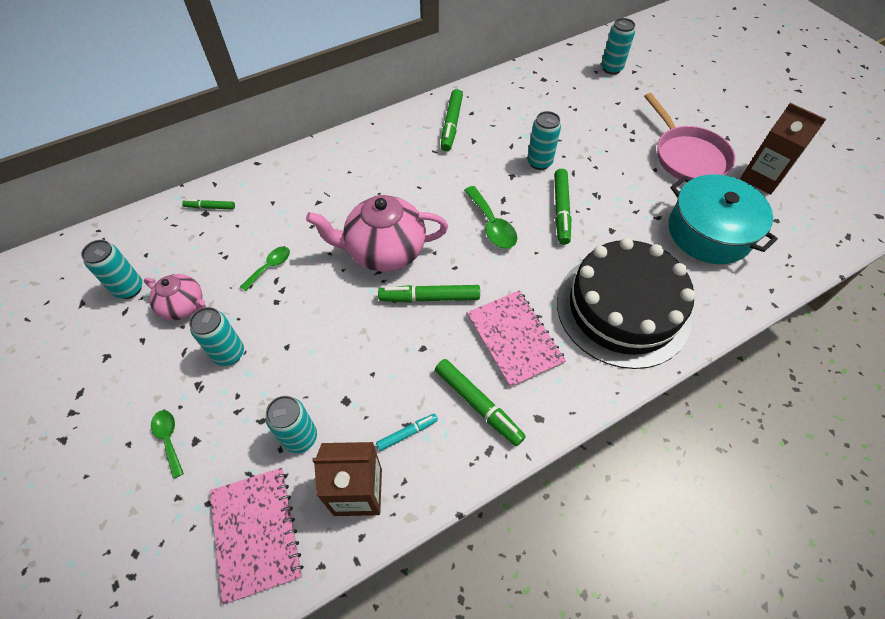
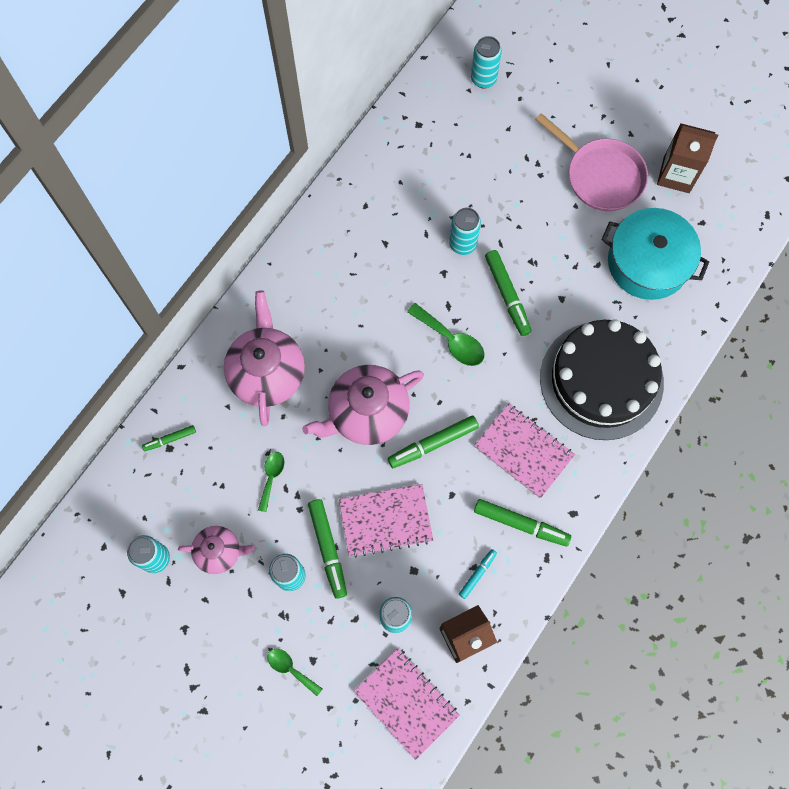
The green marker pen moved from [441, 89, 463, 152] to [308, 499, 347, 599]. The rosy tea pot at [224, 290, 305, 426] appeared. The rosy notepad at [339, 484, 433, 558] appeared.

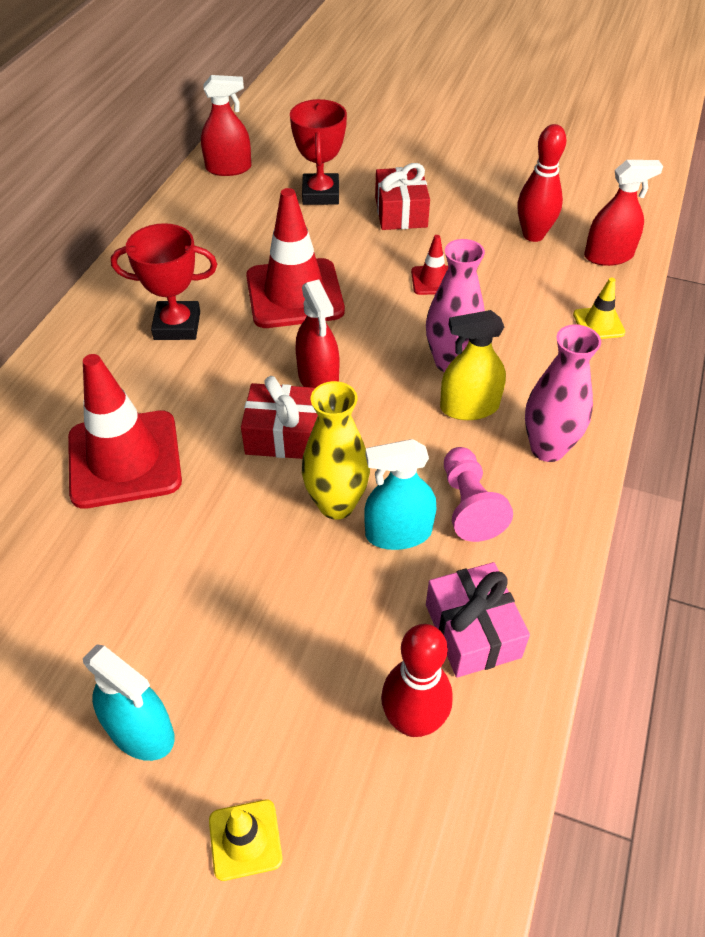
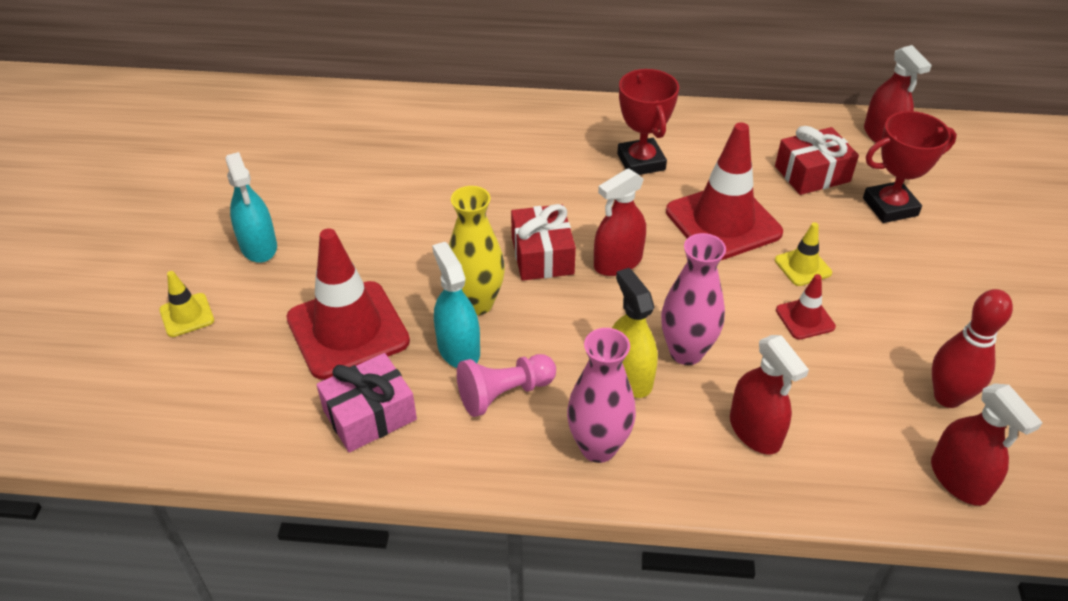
The scarlet road cone moved from [68, 354, 182, 509] to [286, 229, 410, 380]. The turquoise sprayer at [83, 644, 175, 761] turned 45 degrees counterclockwise. The scarlet present moved from [375, 163, 430, 230] to [775, 126, 859, 195]. The scarlet tenpin at [381, 624, 453, 737] disappeared. The golden road cone moved from [573, 277, 625, 339] to [775, 222, 832, 286]. The scarlet sprayer at [730, 335, 809, 454] appeared.

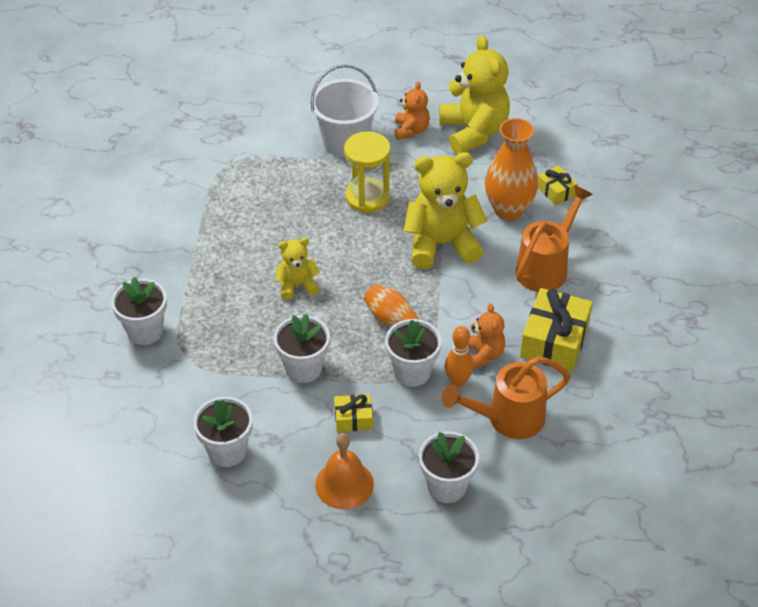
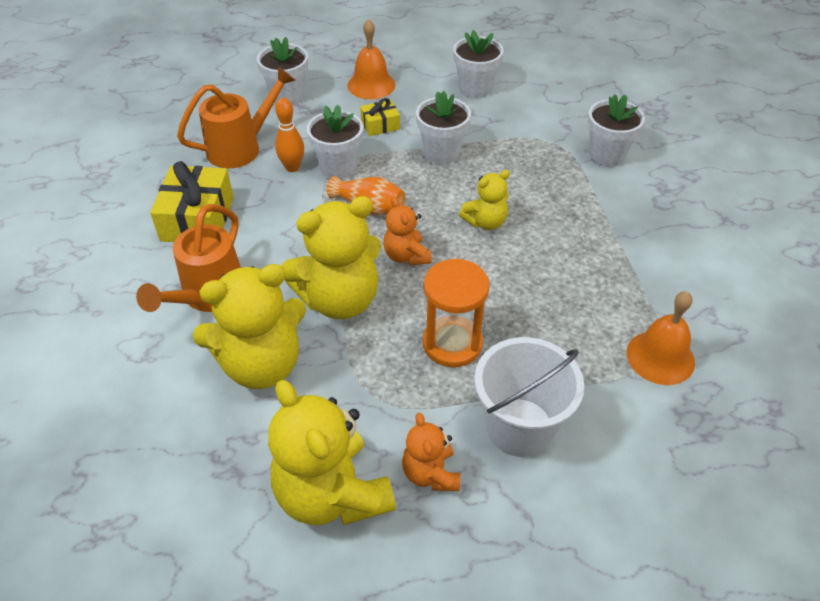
The golden hourglass at [344, 131, 391, 213] became the orange-coloured hourglass at [422, 258, 490, 367]. The orange-coloured teddy bear moved from [468, 304, 505, 369] to [383, 197, 432, 266]. The orange-coloured vase at [485, 118, 538, 220] was replaced by the golden teddy bear at [193, 264, 306, 389]. The golden present at [538, 165, 578, 205] disappeared. The orange-coloured hand bell at [627, 291, 695, 385] appeared.

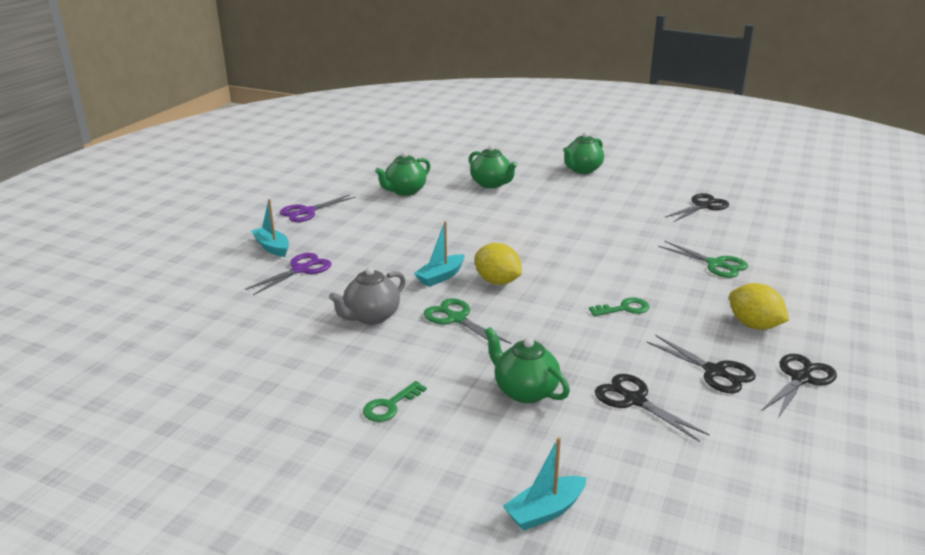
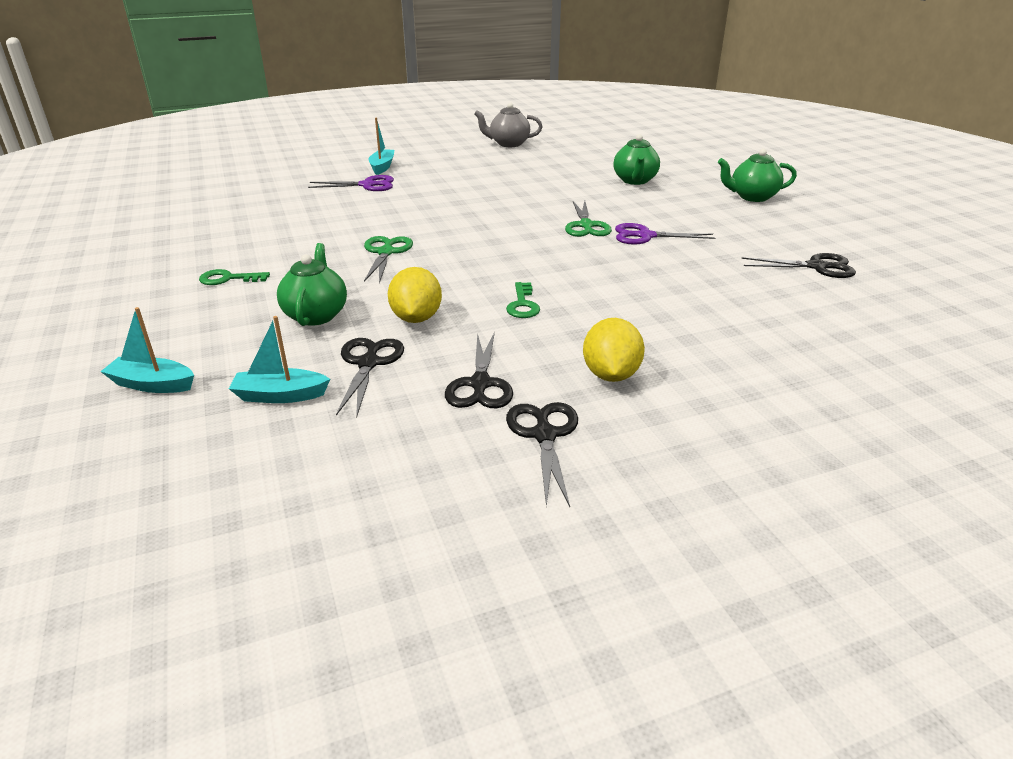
The violet pair of scissors moved from [280, 194, 356, 222] to [615, 223, 716, 245]. The ash-grey tea pot moved from [329, 267, 406, 325] to [474, 102, 543, 147]. The green tea pot at [375, 151, 431, 196] disappeared. The turquoise boat moved from [414, 221, 464, 287] to [229, 316, 330, 403]. The golden citrus fruit moved from [475, 243, 522, 285] to [388, 267, 442, 323]. The green key at [589, 298, 649, 316] turned 60 degrees clockwise. The green pair of scissors moved from [658, 241, 748, 278] to [565, 201, 612, 237]. The ebony pair of scissors at [762, 354, 837, 418] turned 90 degrees counterclockwise.

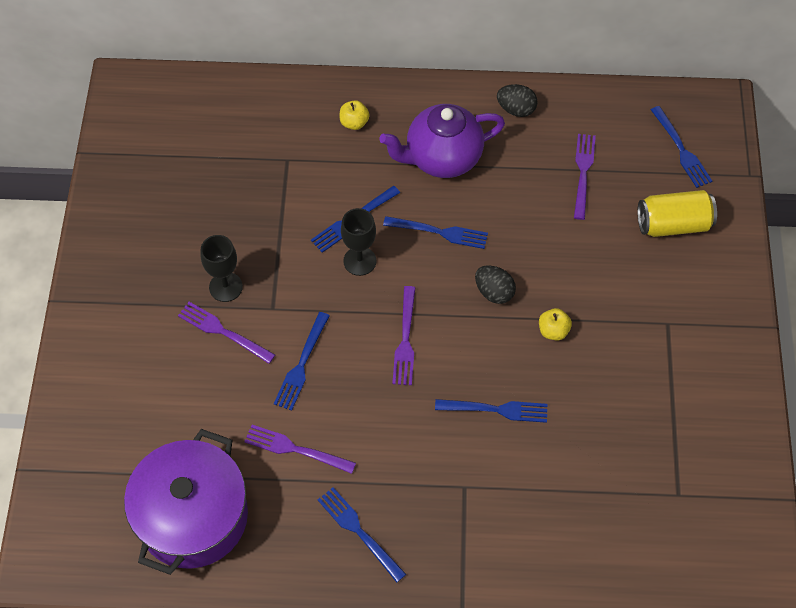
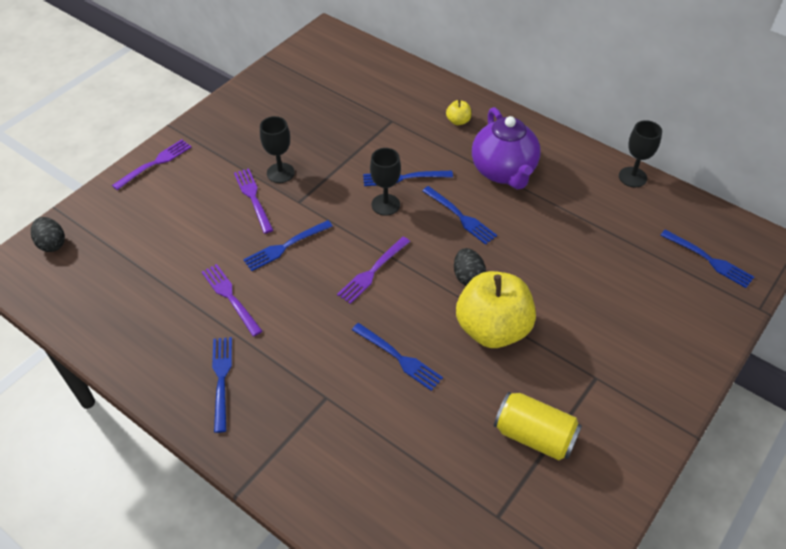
The violet cooking pot at [124, 429, 248, 575] disappeared. The violet tea pot at [379, 104, 505, 178] turned 120 degrees counterclockwise. The ebony egg moved from [497, 84, 538, 117] to [31, 217, 65, 252]. The golden toy apple at [539, 308, 572, 341] changed to 2.46 times the size. The violet fork moved from [574, 134, 596, 220] to [112, 139, 191, 190]. The golden tin moved from [637, 190, 717, 237] to [494, 392, 582, 460]. The royal blue fork at [651, 106, 712, 188] turned 60 degrees counterclockwise. The ebony goblet at [619, 120, 662, 187] appeared.

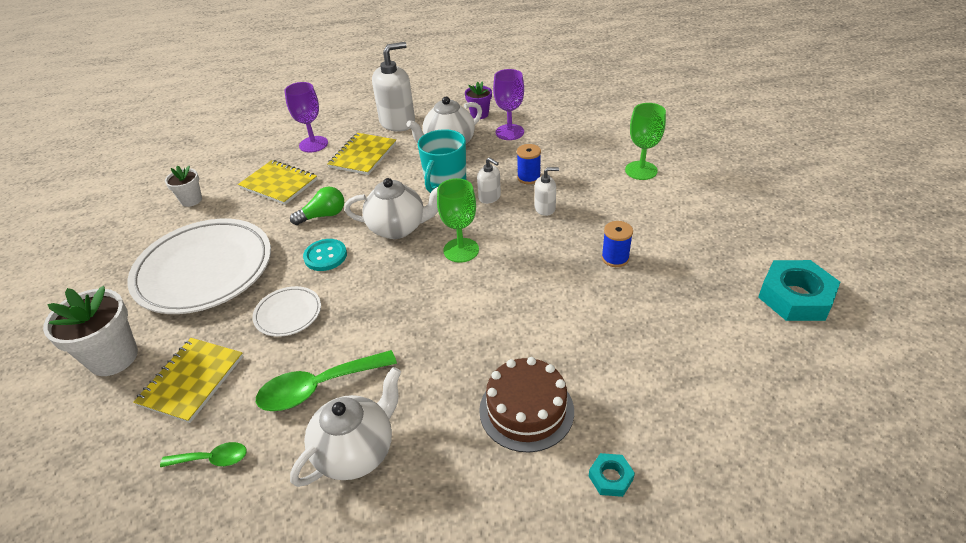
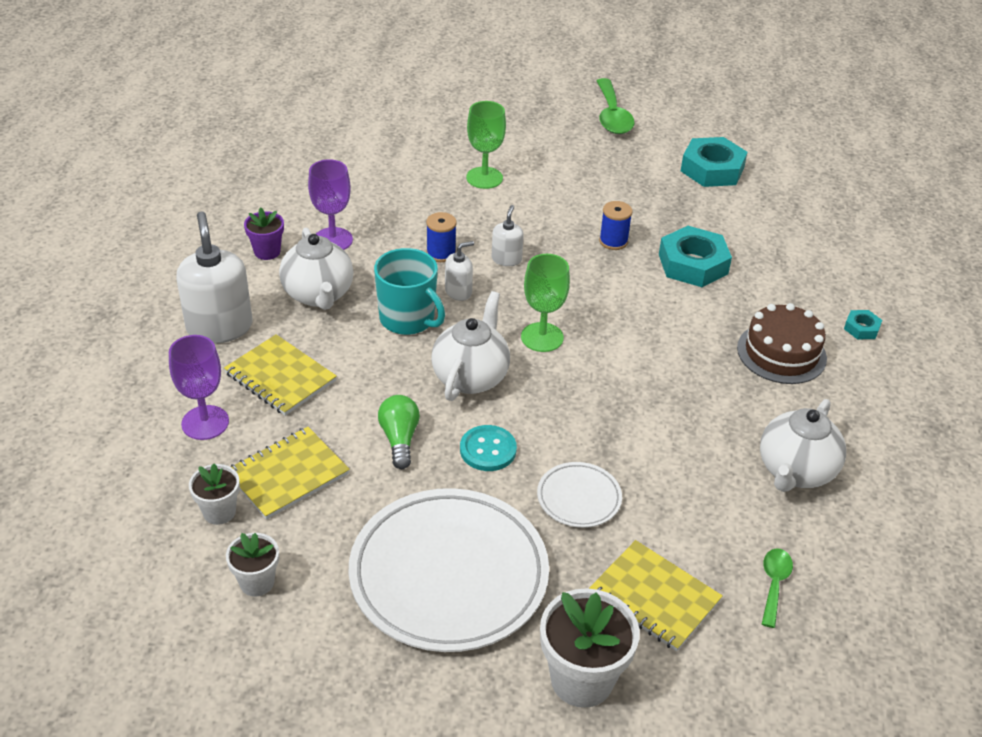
The green teaspoon moved from [256, 350, 397, 411] to [597, 78, 635, 134]. The snow-white tea pot at [290, 367, 401, 487] turned 120 degrees counterclockwise. The snow-white flower pot at [189, 464, 240, 525] appeared. The turquoise hexagon nut at [659, 226, 732, 287] appeared.

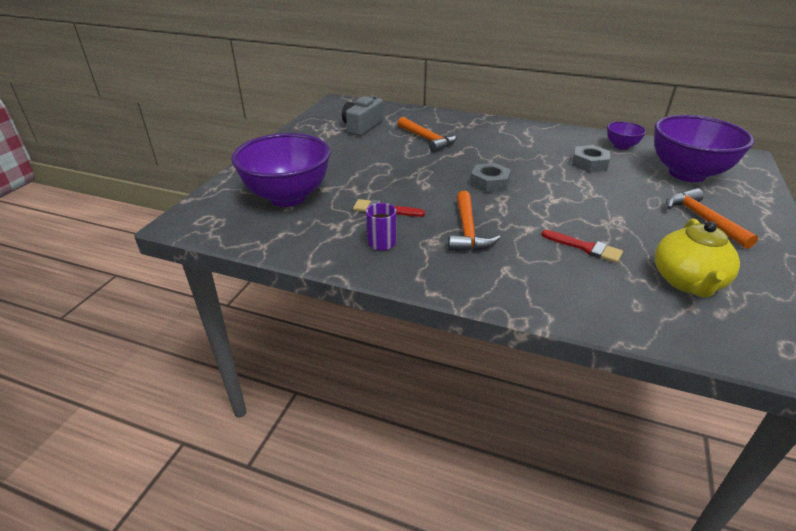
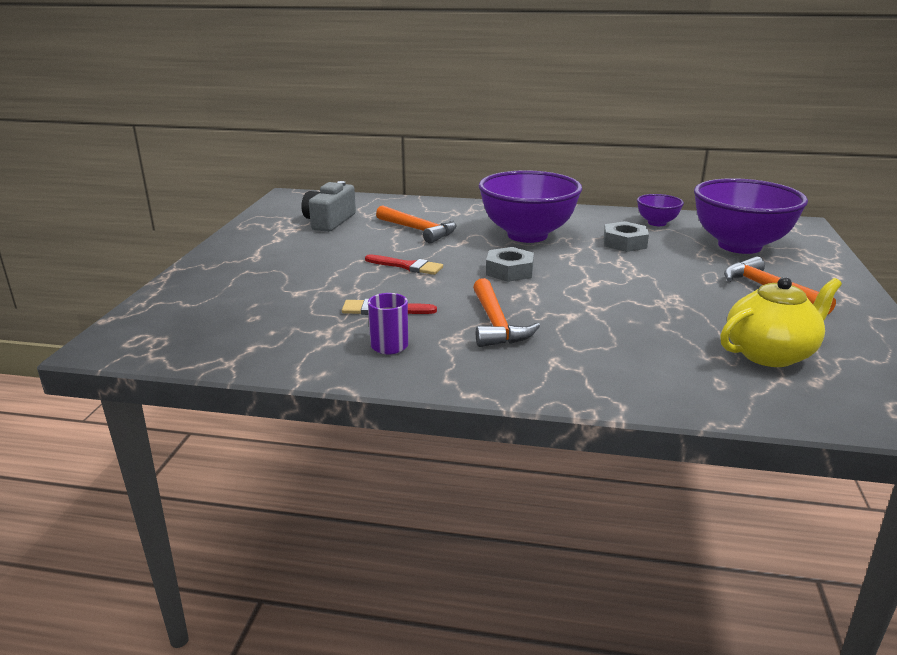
The violet bowl moved from [231, 133, 330, 207] to [479, 170, 582, 243]. The scarlet paint brush moved from [541, 230, 623, 263] to [365, 254, 443, 275]. The golden tea pot at [655, 218, 740, 298] turned 120 degrees counterclockwise.

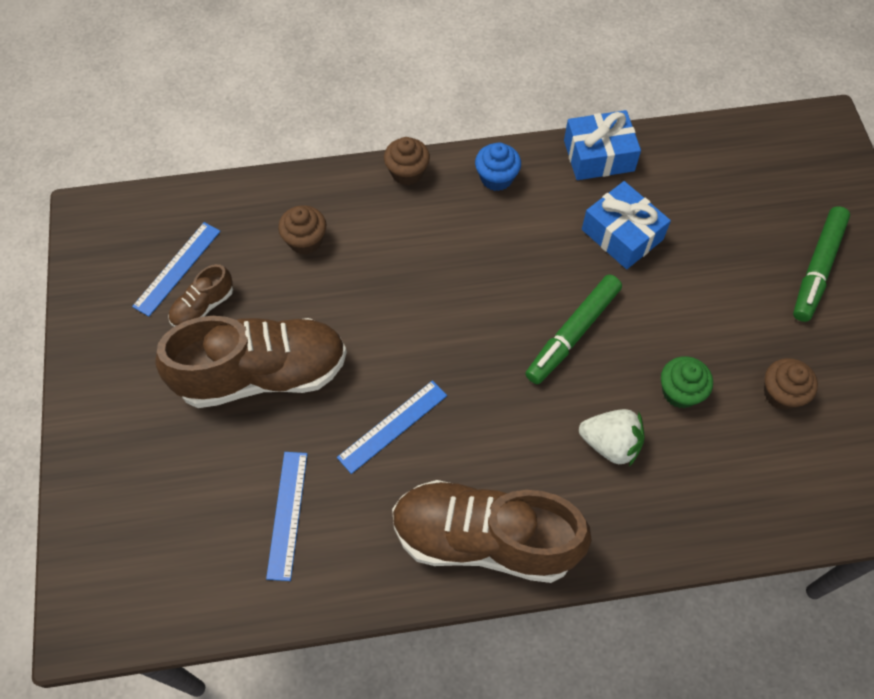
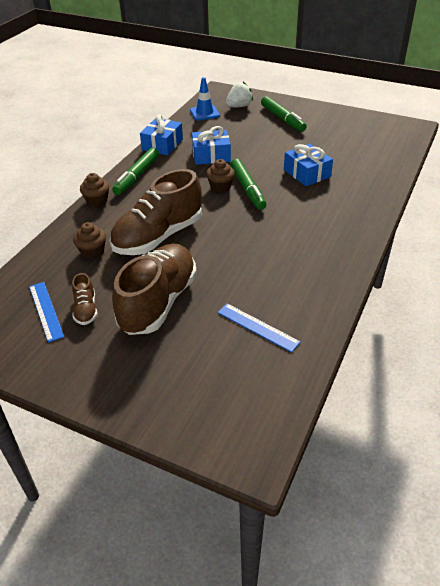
The royal blue straightedge at [337, 380, 447, 474] disappeared. The russet shoe moved from [392, 480, 592, 583] to [109, 169, 202, 255]. The royal blue muffin at [475, 143, 521, 191] was replaced by the green marker pen at [112, 147, 159, 195]. The snow-white toy strawberry moved from [579, 409, 644, 466] to [226, 82, 253, 108]. The green muffin at [661, 356, 713, 408] was replaced by the royal blue present at [284, 144, 333, 186]. The russet muffin moved from [764, 358, 818, 410] to [206, 159, 235, 192]. The royal blue road cone at [190, 77, 220, 121] appeared.

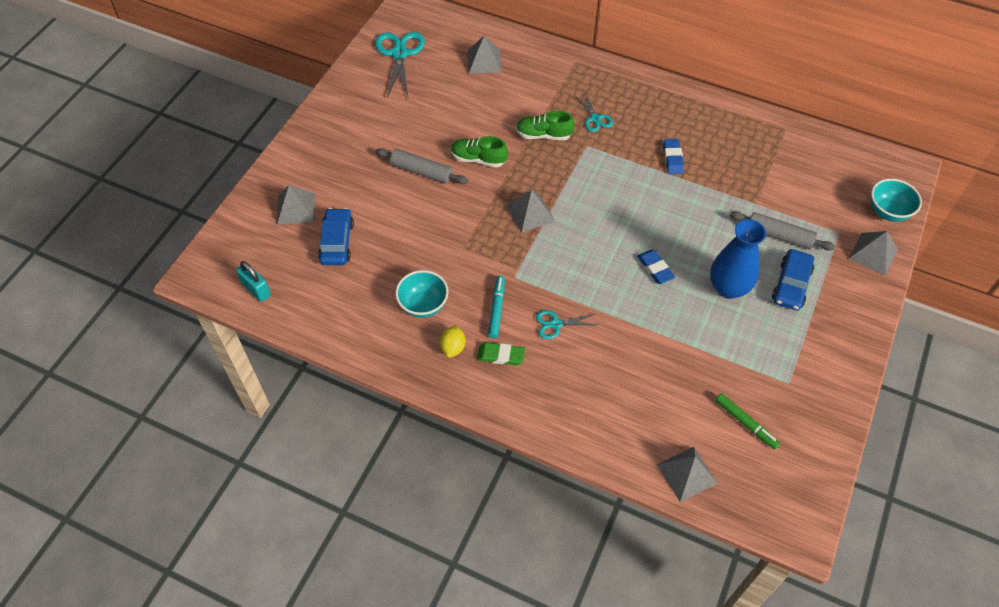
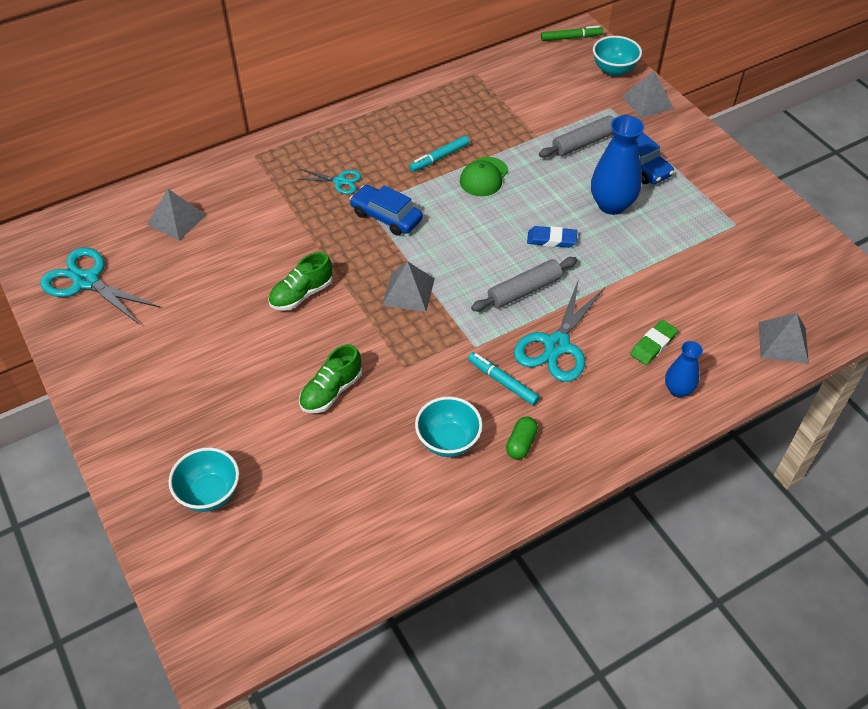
The turquoise lock at [236, 261, 271, 302] disappeared. The ash-grey pyramid at [277, 185, 315, 225] was replaced by the turquoise bowl at [169, 447, 239, 512]. The royal blue toy car moved from [318, 208, 354, 265] to [350, 185, 423, 235]. The ash-grey pastry roller moved from [376, 148, 468, 184] to [471, 257, 577, 311]. The golden citrus fruit at [440, 325, 465, 358] was replaced by the green pill at [506, 416, 538, 460]. The green gum eraser moved from [477, 342, 525, 366] to [630, 320, 678, 365]. The green shoe moved from [516, 111, 574, 140] to [299, 344, 362, 413]. The turquoise pair of scissors at [536, 310, 598, 339] changed to 1.83 times the size. The royal blue gum eraser at [663, 139, 684, 174] was replaced by the turquoise marker pen at [409, 136, 470, 172]. The green marker pen moved from [715, 393, 780, 449] to [541, 26, 604, 41]. The green baseball cap at [460, 157, 508, 196] appeared. The royal blue vase at [665, 341, 703, 397] appeared.

